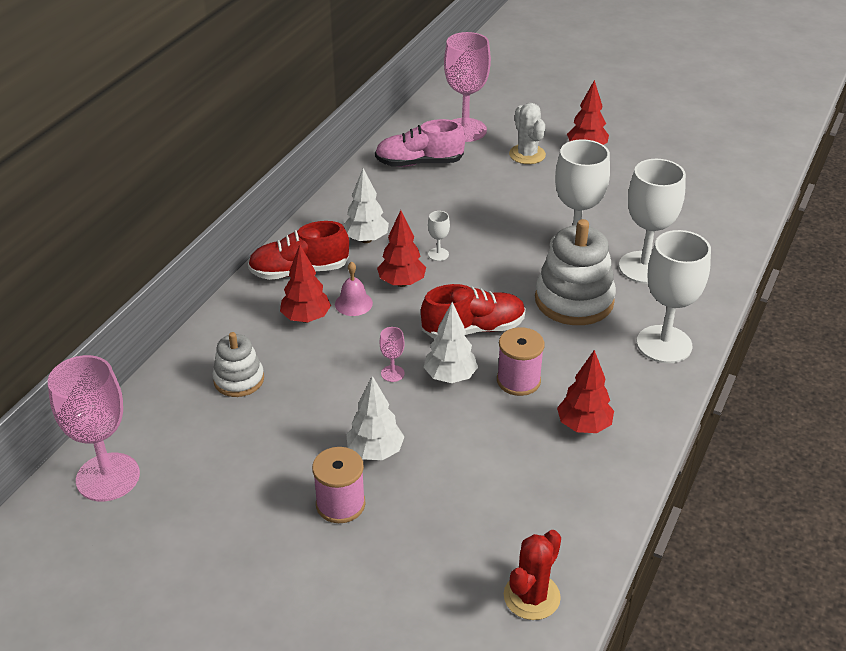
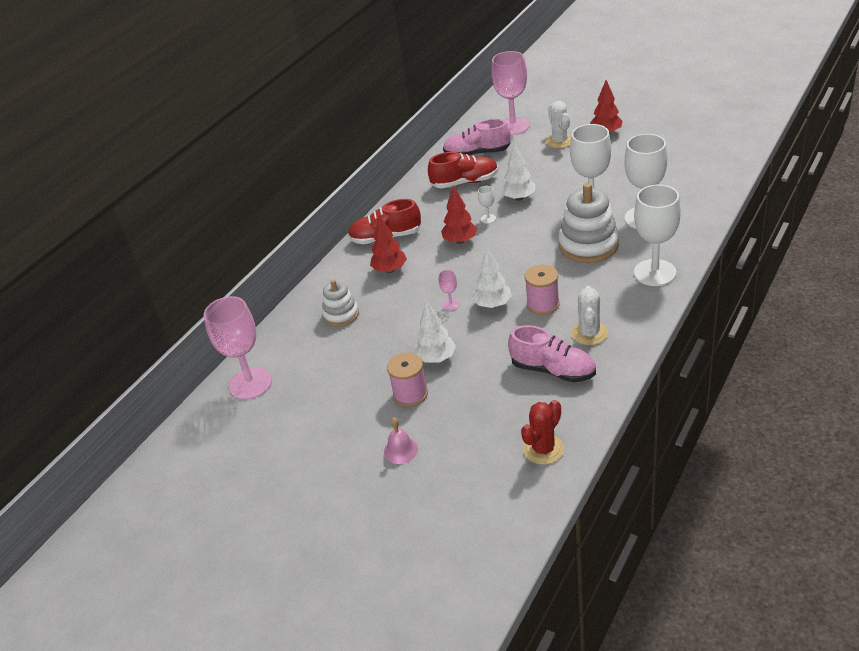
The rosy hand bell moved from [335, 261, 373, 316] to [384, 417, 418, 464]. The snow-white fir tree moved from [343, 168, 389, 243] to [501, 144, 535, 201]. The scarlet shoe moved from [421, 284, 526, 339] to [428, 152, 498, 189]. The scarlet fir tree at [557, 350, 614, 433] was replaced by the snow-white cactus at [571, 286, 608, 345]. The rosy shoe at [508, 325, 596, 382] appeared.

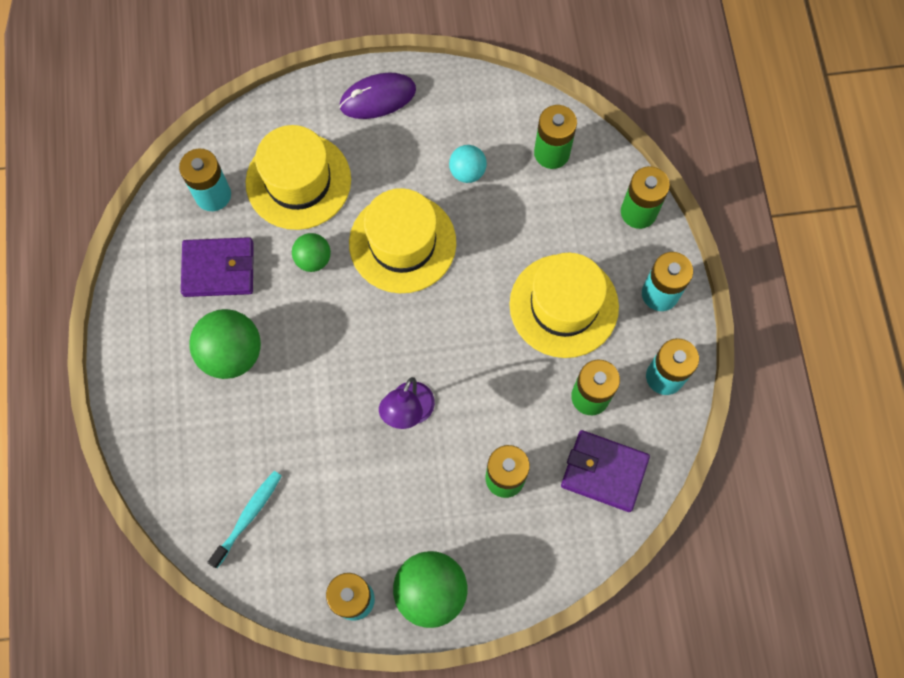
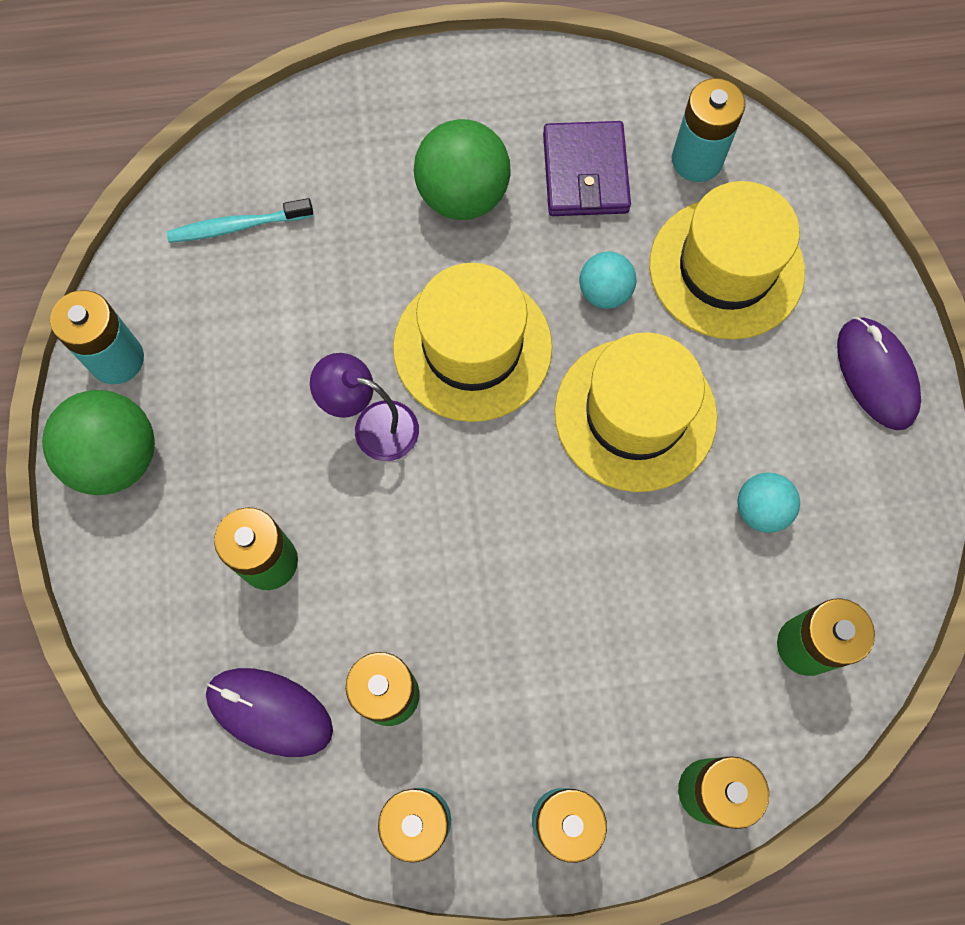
The turquoise dental brush at [207, 471, 282, 568] turned 135 degrees clockwise. The green sphere at [292, 233, 331, 272] became the turquoise sphere at [579, 251, 636, 309]. The golden tall hat moved from [509, 253, 619, 358] to [393, 263, 552, 422]. The violet billfold at [561, 430, 650, 512] was replaced by the violet mouse at [206, 668, 333, 757].

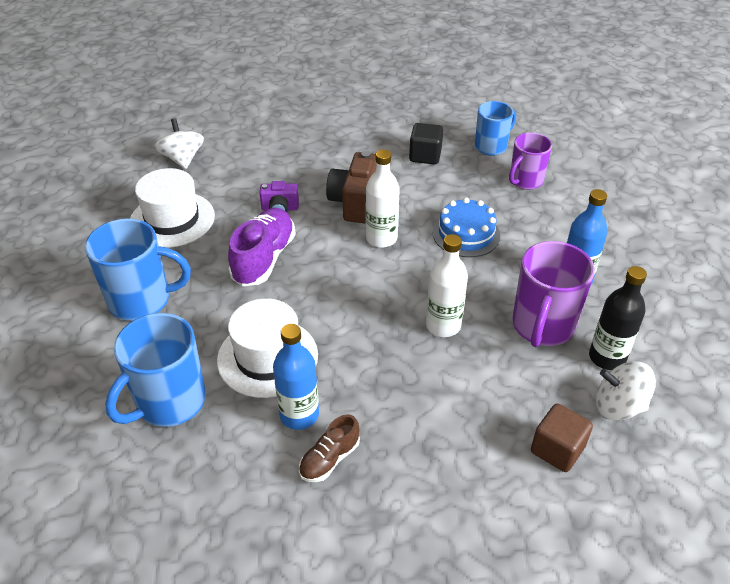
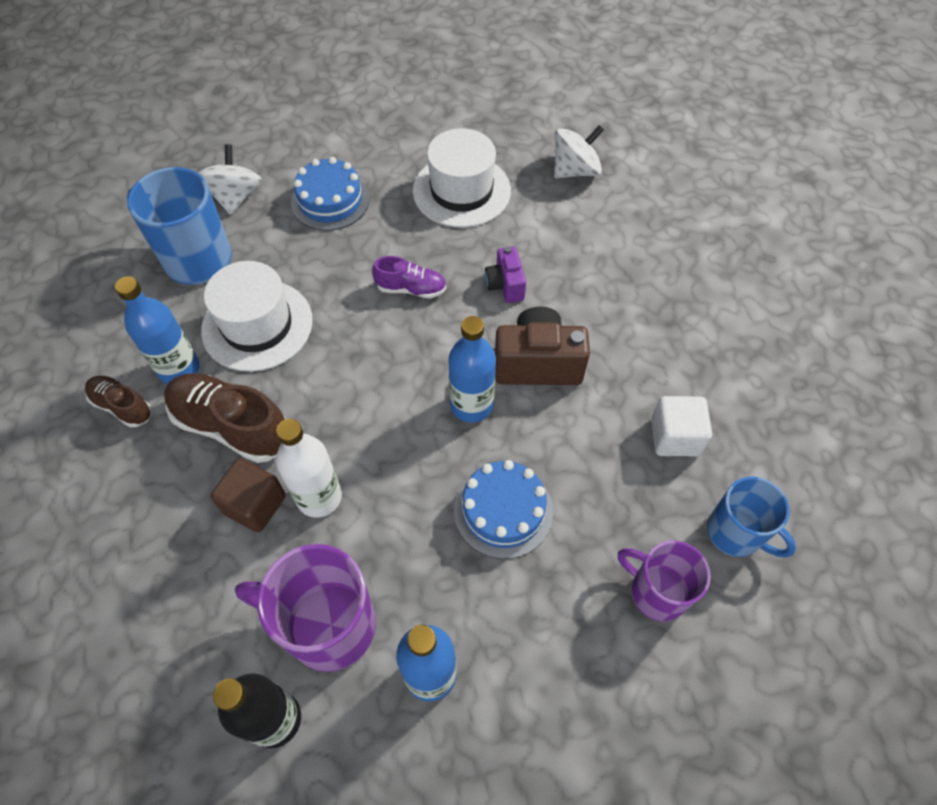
The royal blue tea mug at [85, 219, 191, 321] was replaced by the royal blue gateau at [291, 157, 369, 231]. The violet shoe at [228, 208, 296, 287] changed to 0.57 times the size. The snow-white bottle at [366, 149, 400, 248] became the royal blue bottle at [448, 316, 496, 423]. The ebony cube at [409, 123, 443, 165] became the snow-white cube at [651, 396, 712, 456]. The russet cube moved from [531, 404, 593, 472] to [211, 459, 286, 532]. The snow-white spinning top moved from [596, 361, 656, 421] to [198, 144, 262, 215]. The russet shoe at [164, 373, 286, 463] appeared.

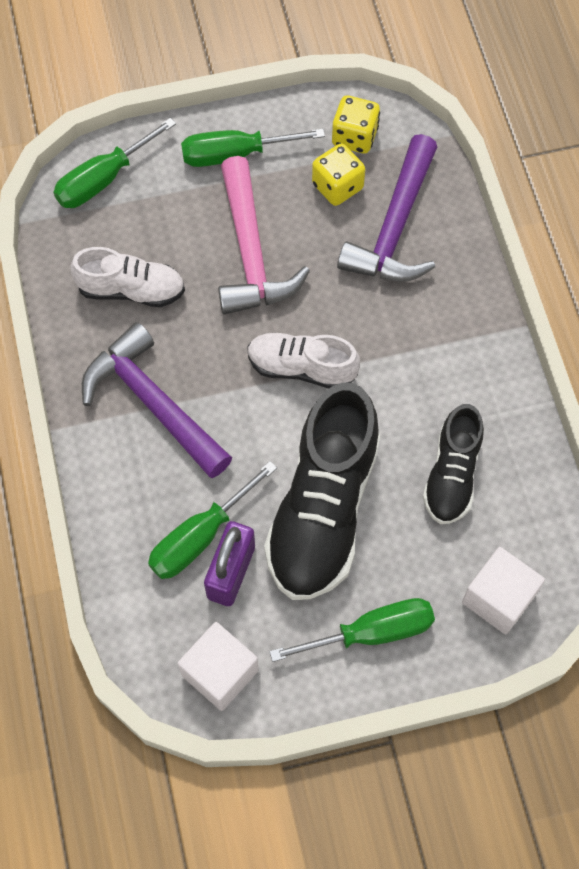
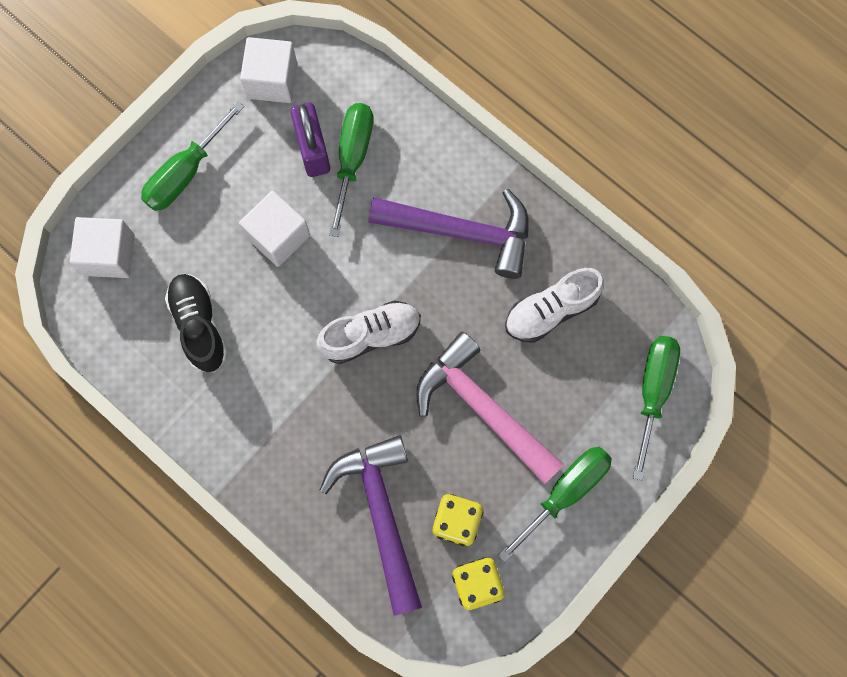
The ebony shoe at [264, 382, 380, 600] was replaced by the snow-white cube at [239, 191, 310, 267].

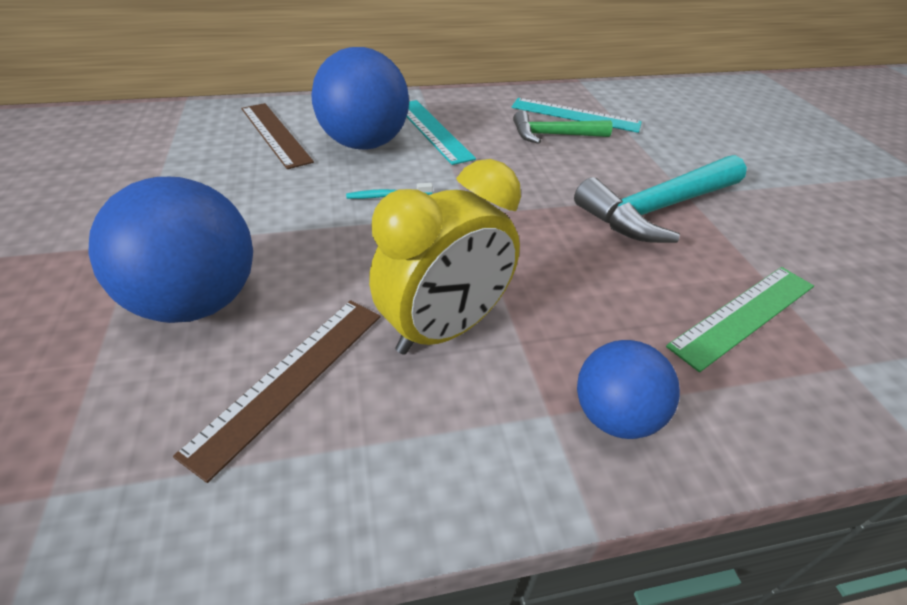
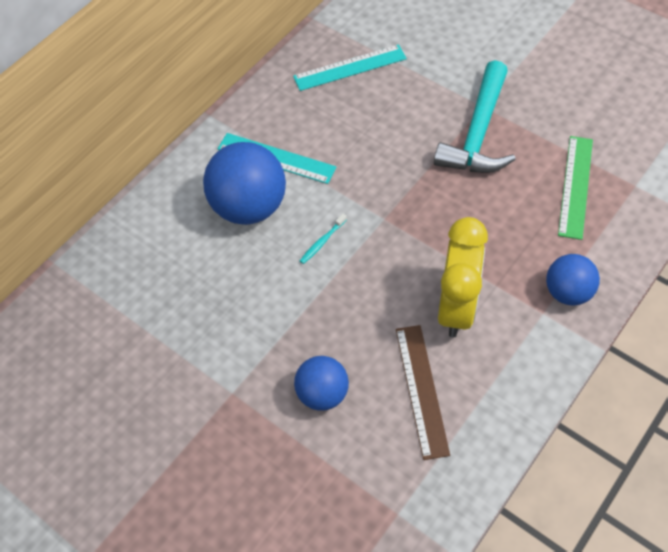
The royal blue sphere at [88, 177, 253, 323] changed to 0.59 times the size. The russet straightedge at [241, 103, 314, 169] disappeared. The green carpenter's hammer at [513, 110, 613, 144] disappeared.

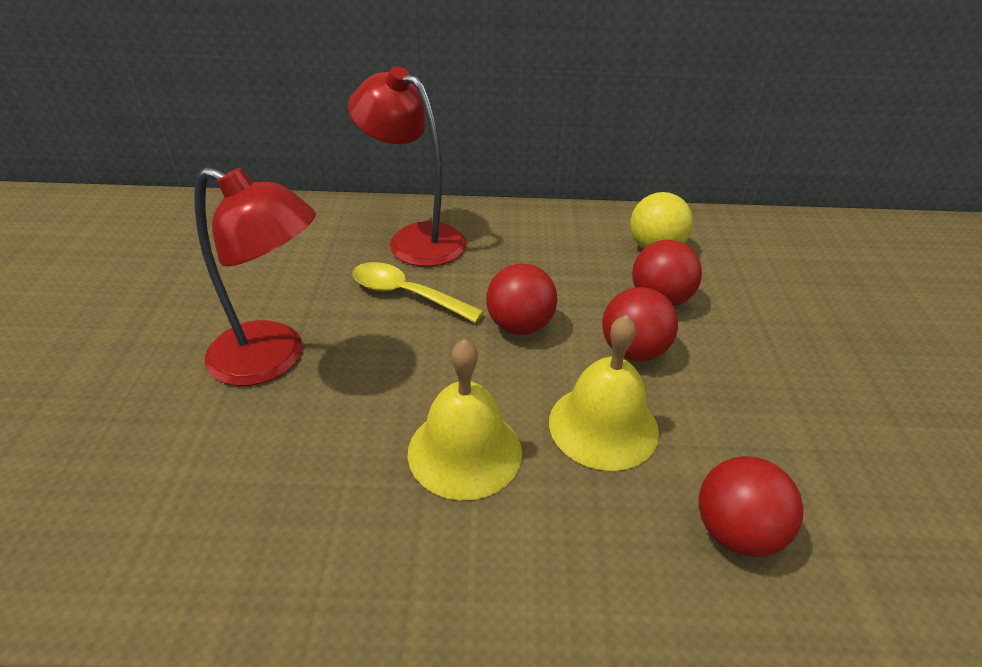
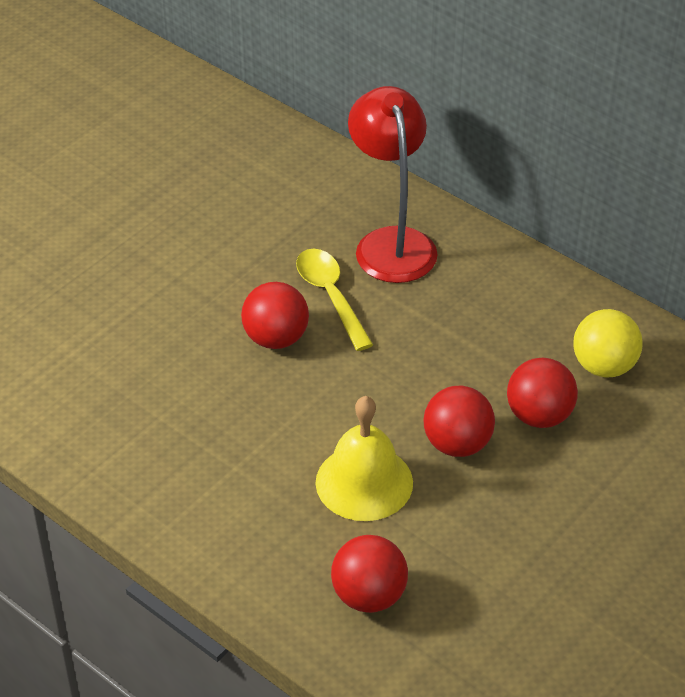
The scarlet desk lamp at [195, 167, 316, 386] disappeared. The golden hand bell at [408, 339, 522, 500] disappeared. The scarlet sphere moved from [486, 263, 558, 335] to [241, 282, 309, 349].

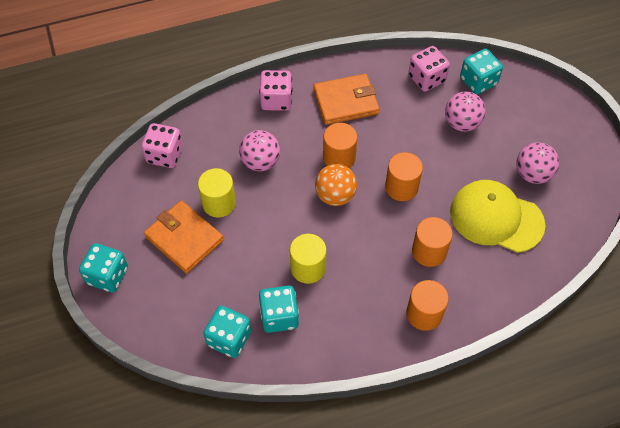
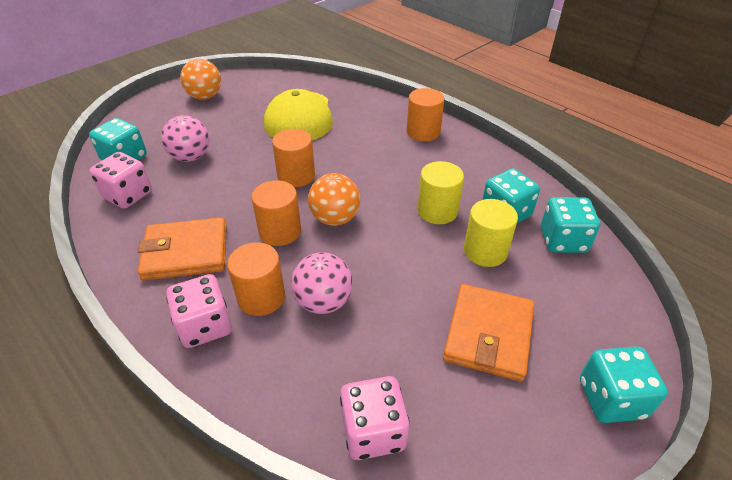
The golden solid cylinder moved from [198, 168, 236, 218] to [464, 199, 518, 267]. The orange-coloured billfold at [313, 74, 379, 125] turned 60 degrees counterclockwise. The orange-coloured solid cylinder moved from [412, 217, 453, 267] to [227, 242, 285, 316]. The rosy sphere at [516, 142, 559, 184] disappeared. The orange-coloured sphere at [180, 59, 221, 100] appeared.

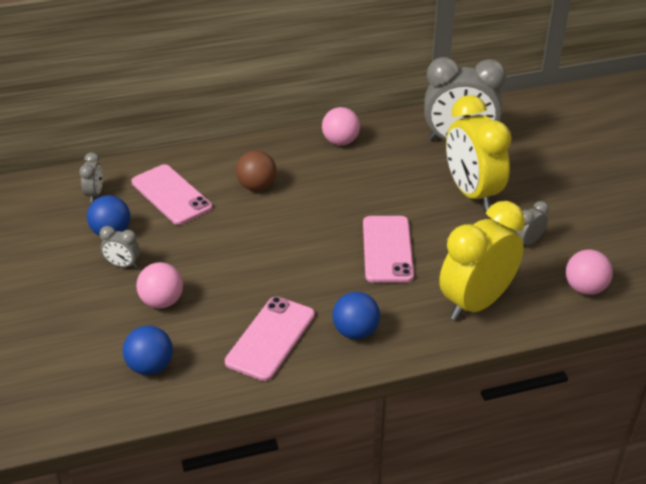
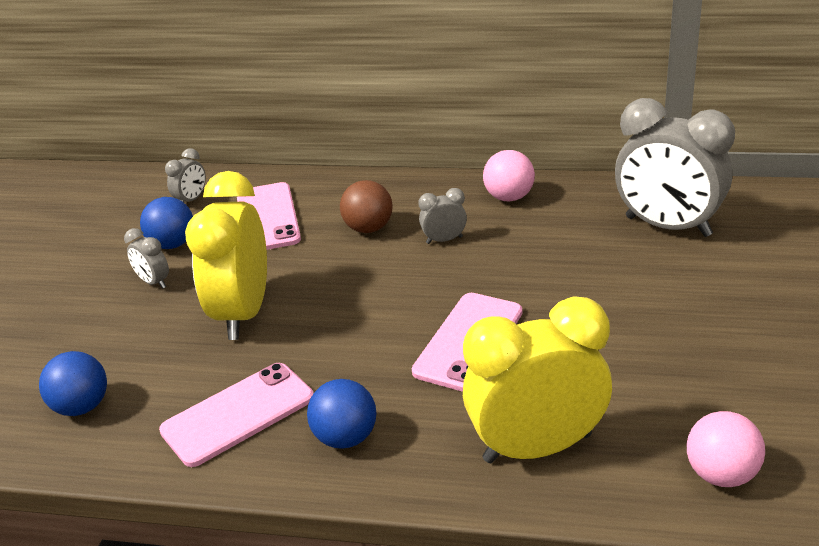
The rosy sphere at [136, 262, 183, 309] disappeared. The golden clock moved from [446, 95, 512, 211] to [185, 171, 267, 340]. The ash-grey clock moved from [514, 201, 549, 245] to [418, 188, 467, 244].

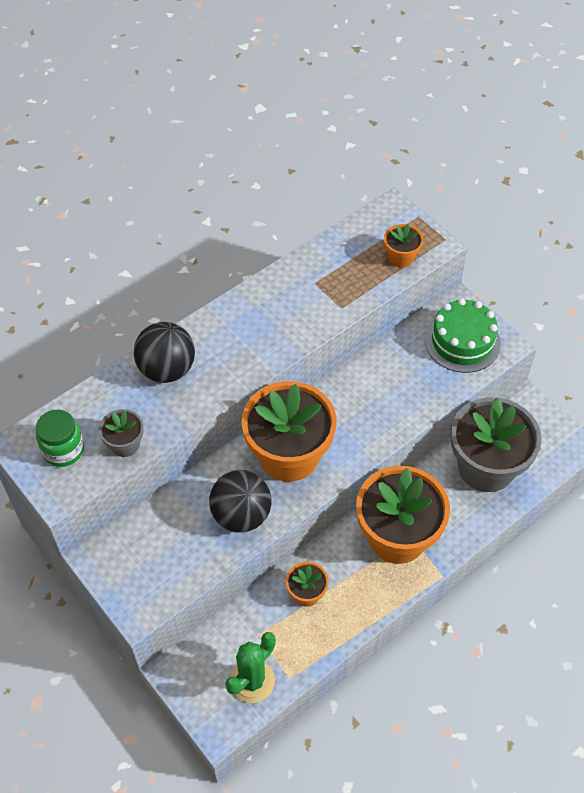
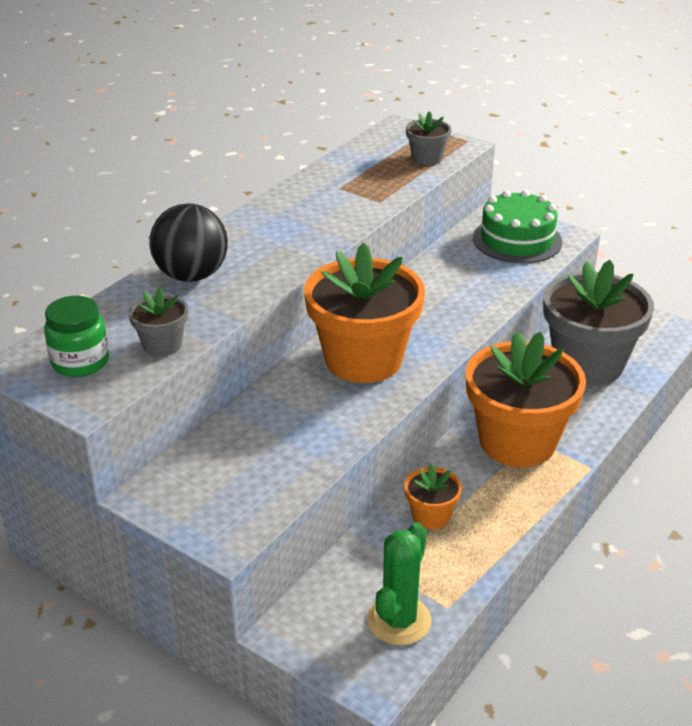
The ebony sphere at [209, 470, 272, 533] disappeared. The orange-coloured flower pot at [384, 224, 424, 267] became the ash-grey flower pot at [406, 111, 451, 165].

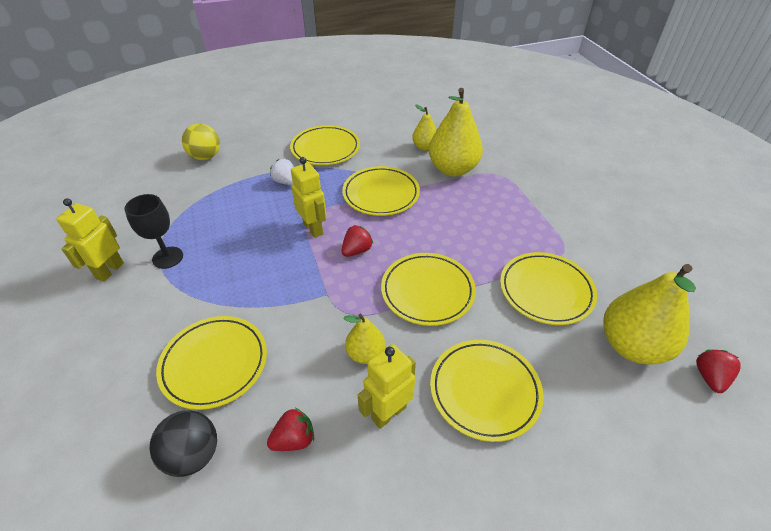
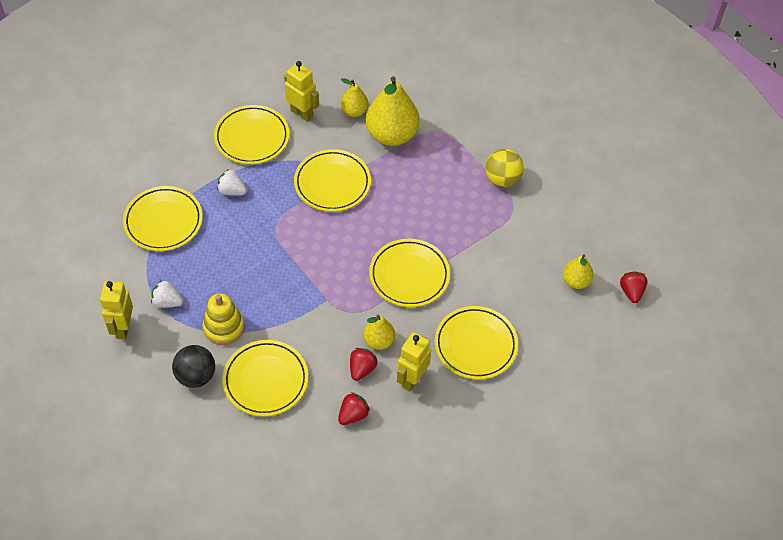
The ebony goblet at [125, 194, 183, 269] was replaced by the snow-white toy strawberry at [151, 280, 183, 308]. The ebony sphere moved from [149, 410, 217, 477] to [172, 345, 215, 388]. The golden sphere moved from [182, 123, 220, 160] to [485, 149, 524, 187]. The golden toy robot moved from [291, 157, 326, 238] to [284, 61, 319, 122]. The scarlet toy strawberry moved from [341, 225, 373, 257] to [350, 348, 377, 381]. The golden dinner plate moved from [500, 252, 597, 325] to [123, 186, 203, 251]. The golden pear at [603, 264, 696, 365] changed to 0.53 times the size. The golden ring stacker at [203, 294, 244, 345] appeared.

